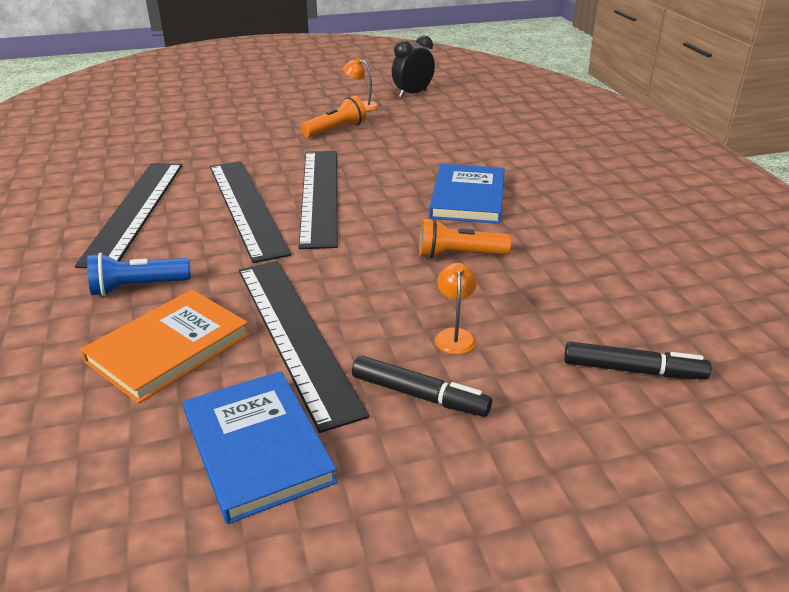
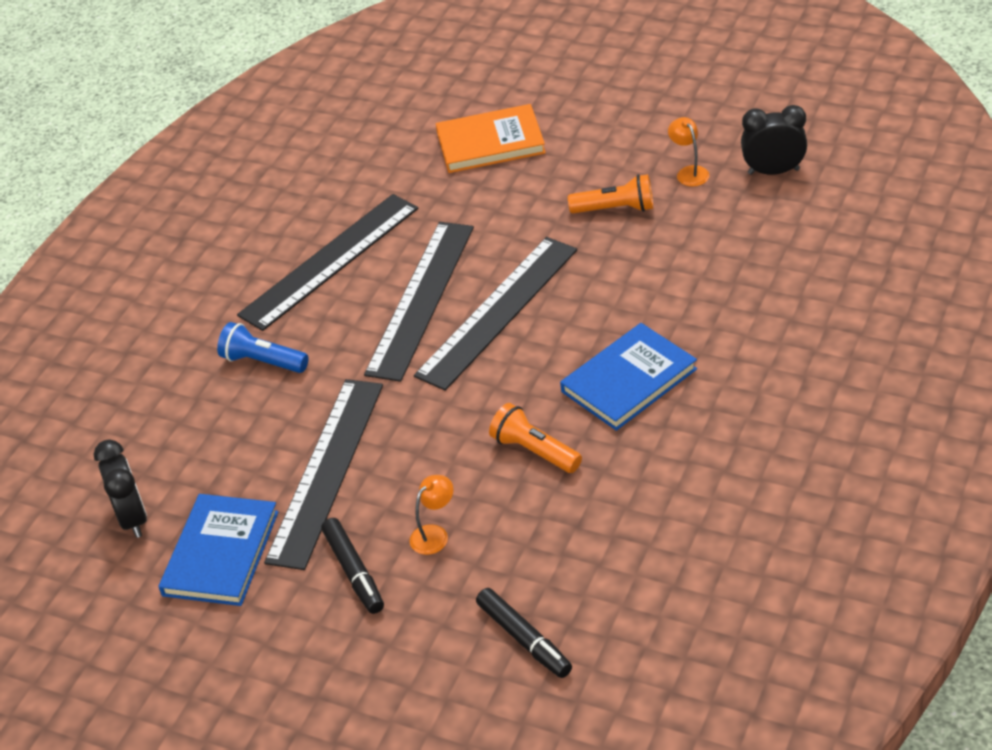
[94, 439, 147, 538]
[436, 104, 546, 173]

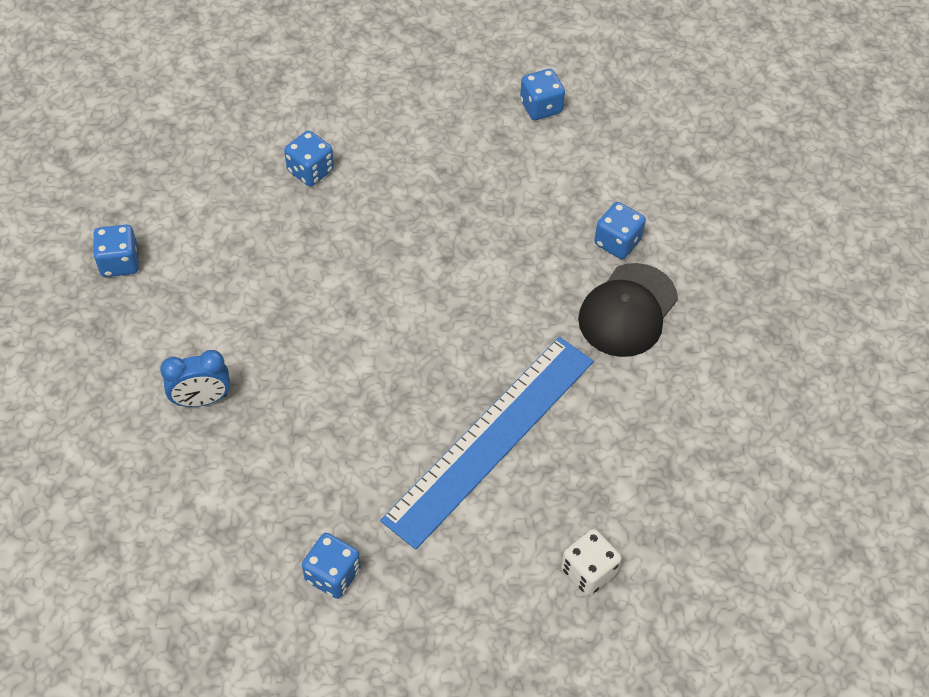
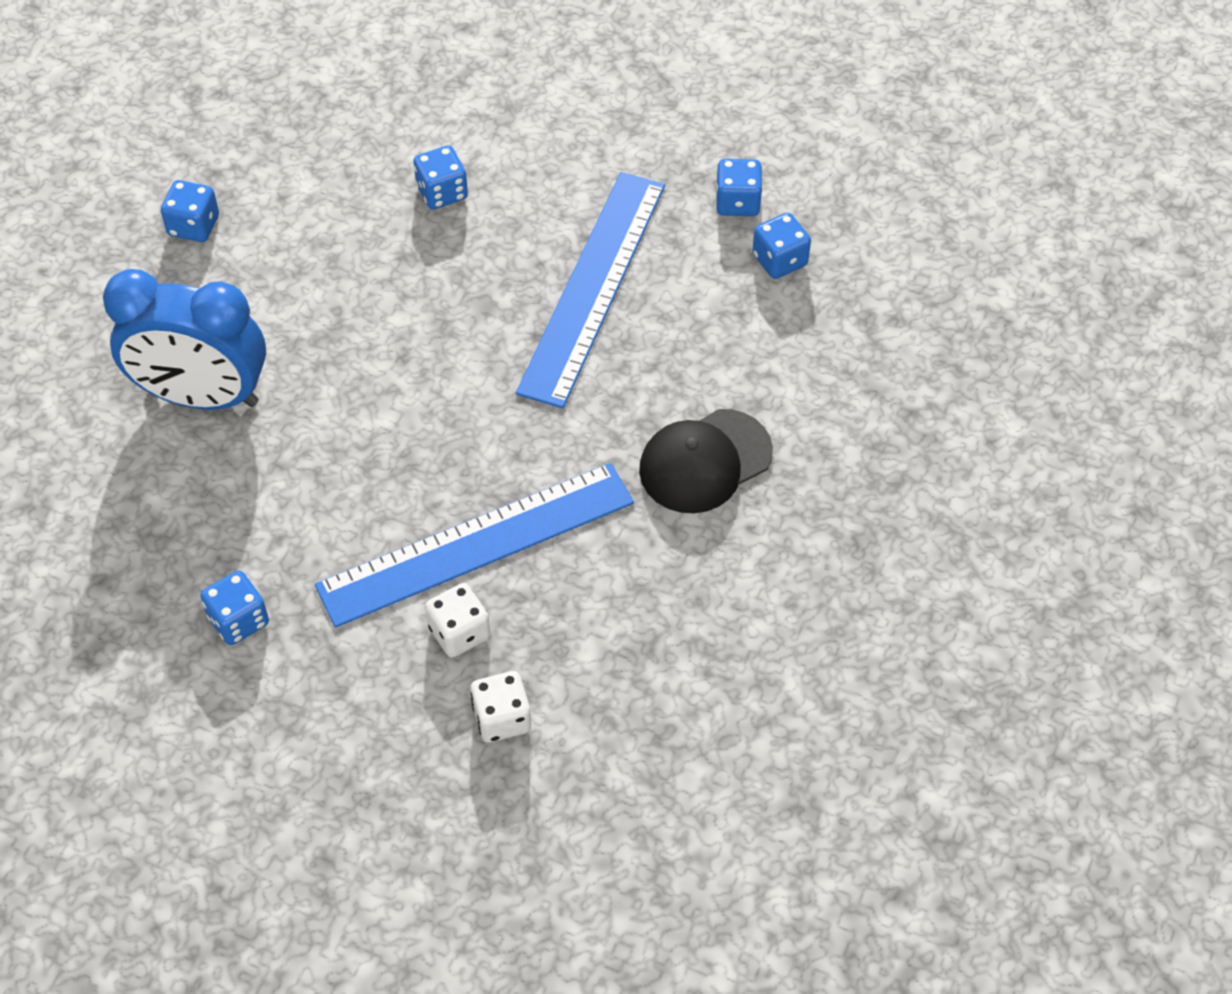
[103, 269, 266, 410]
[425, 583, 490, 658]
[516, 172, 665, 408]
[752, 213, 811, 279]

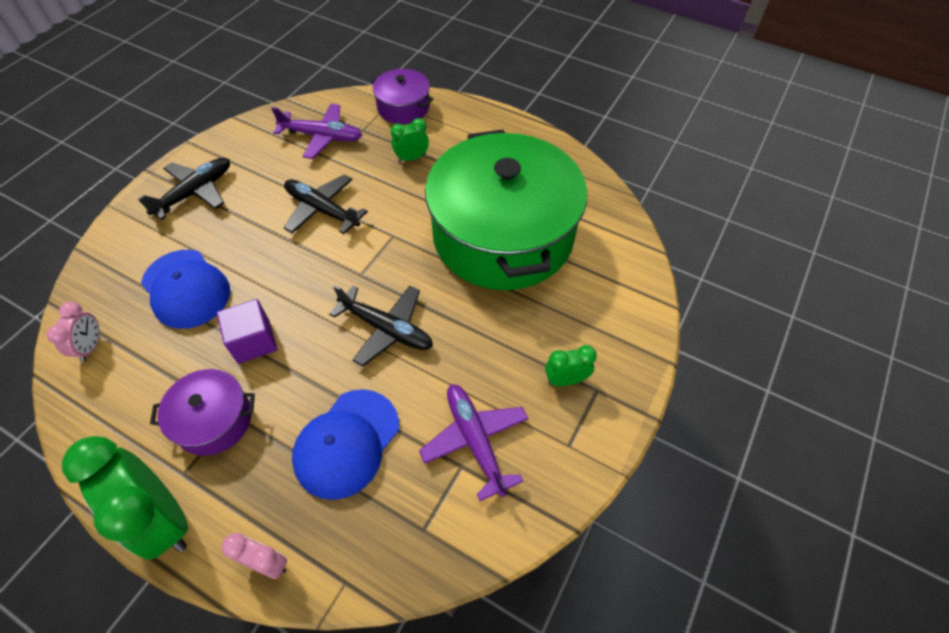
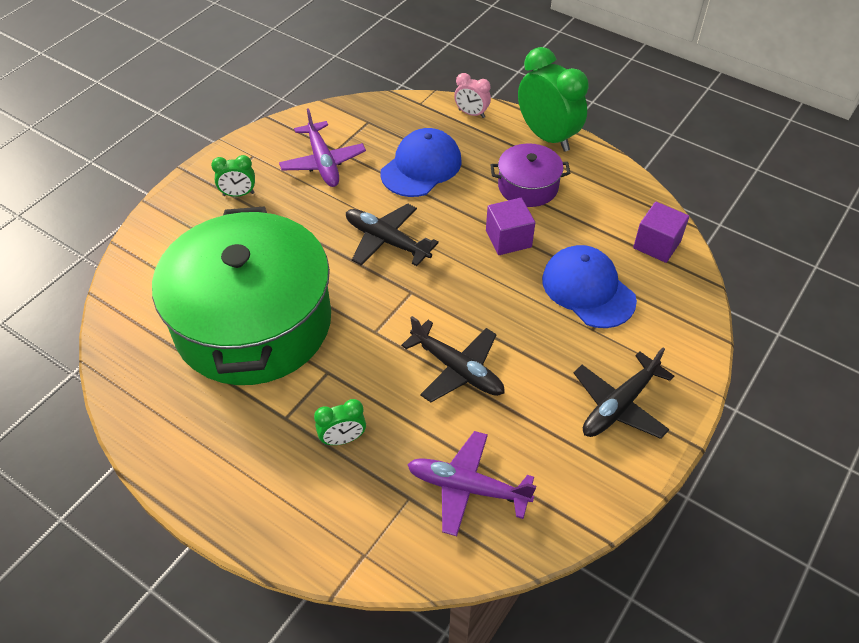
[633, 202, 689, 263]
[371, 69, 433, 124] (first image)

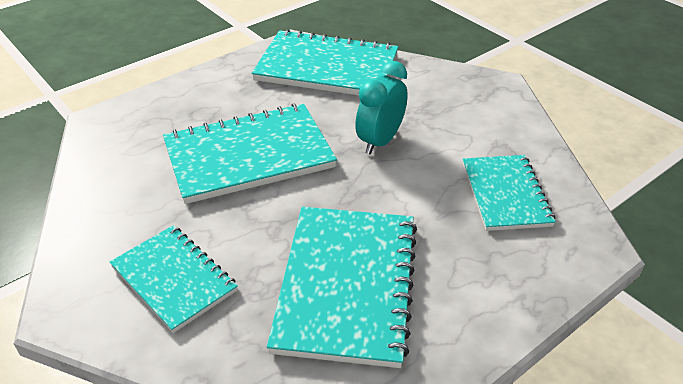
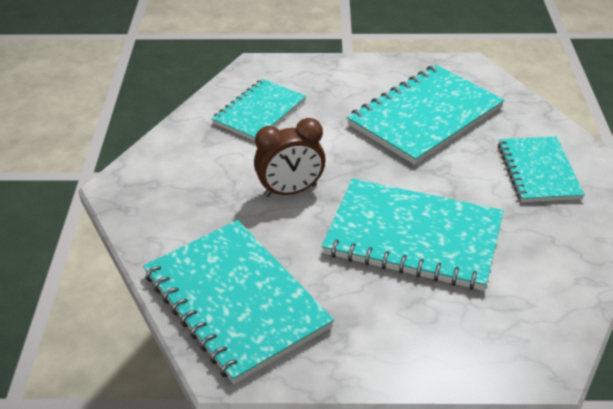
[254, 118, 326, 197]

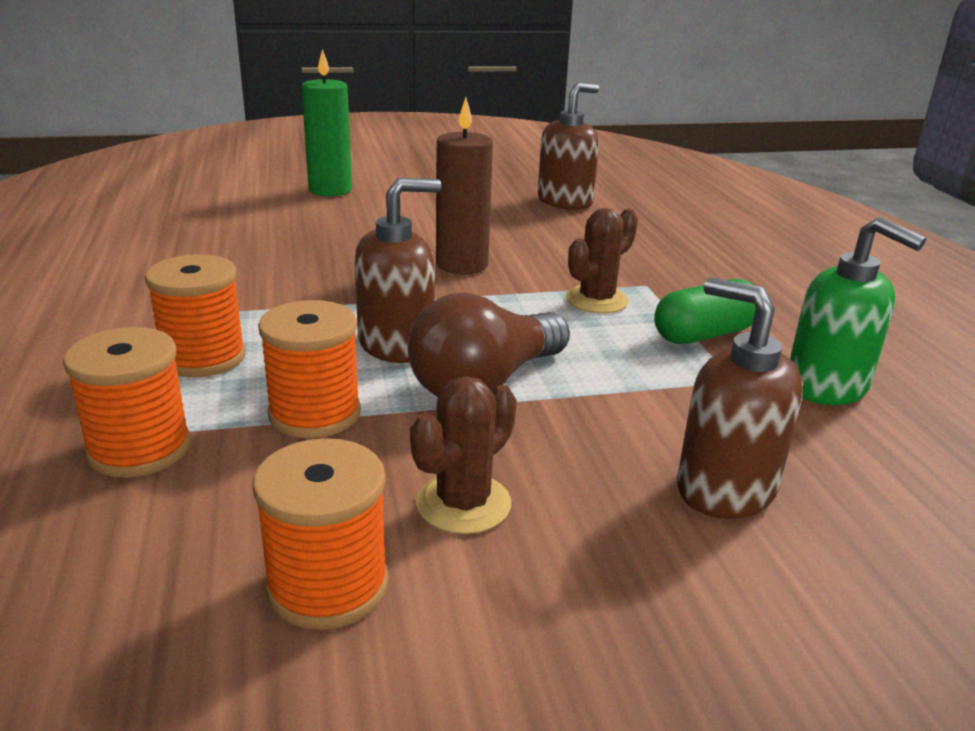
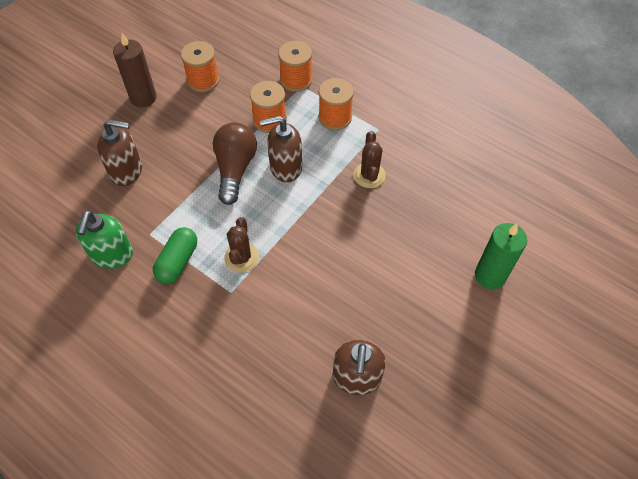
[75, 210, 133, 269]
[113, 33, 157, 107]
[260, 116, 302, 182]
[354, 131, 386, 188]

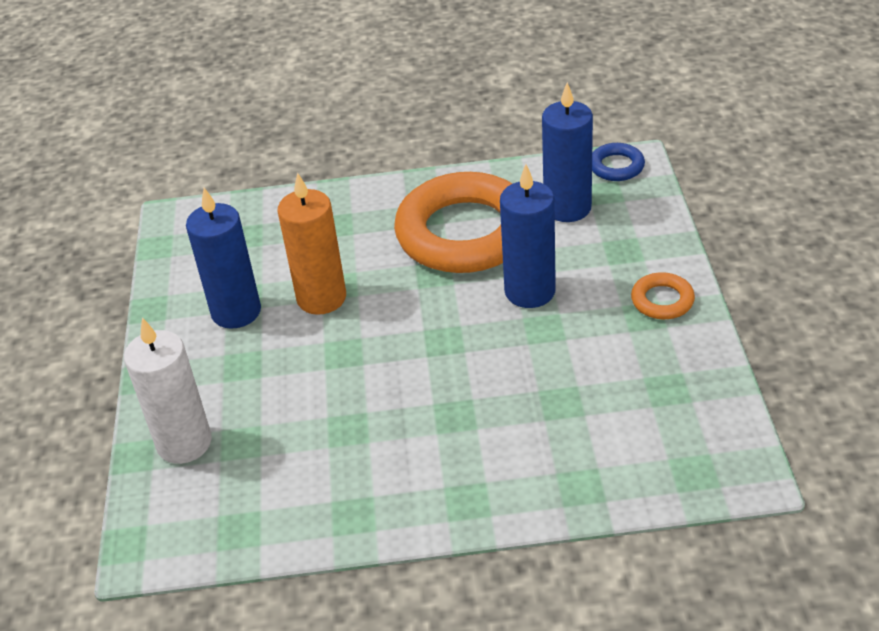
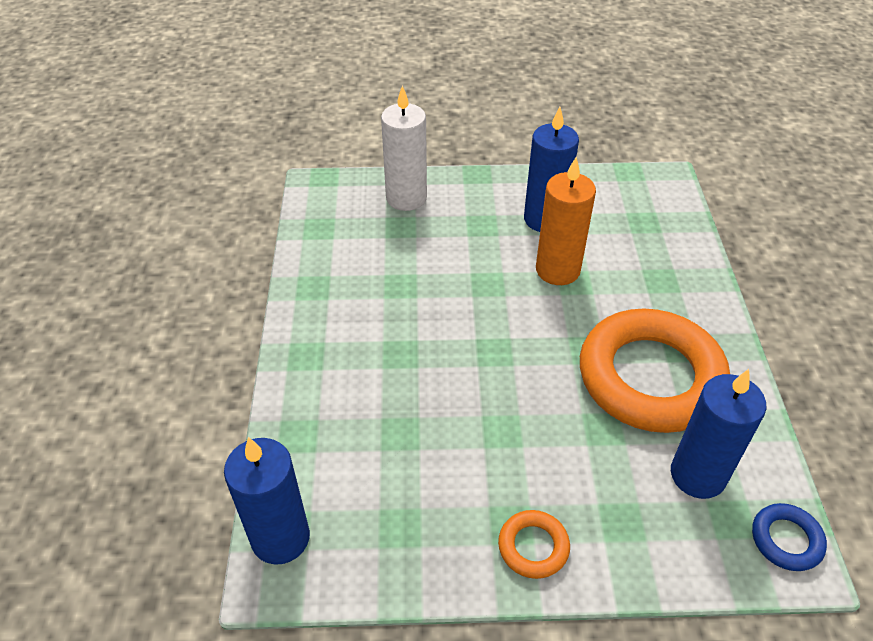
[224, 437, 310, 565]

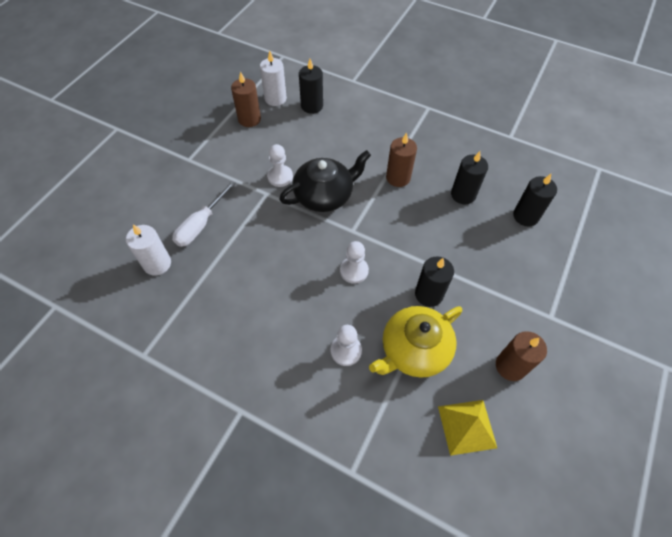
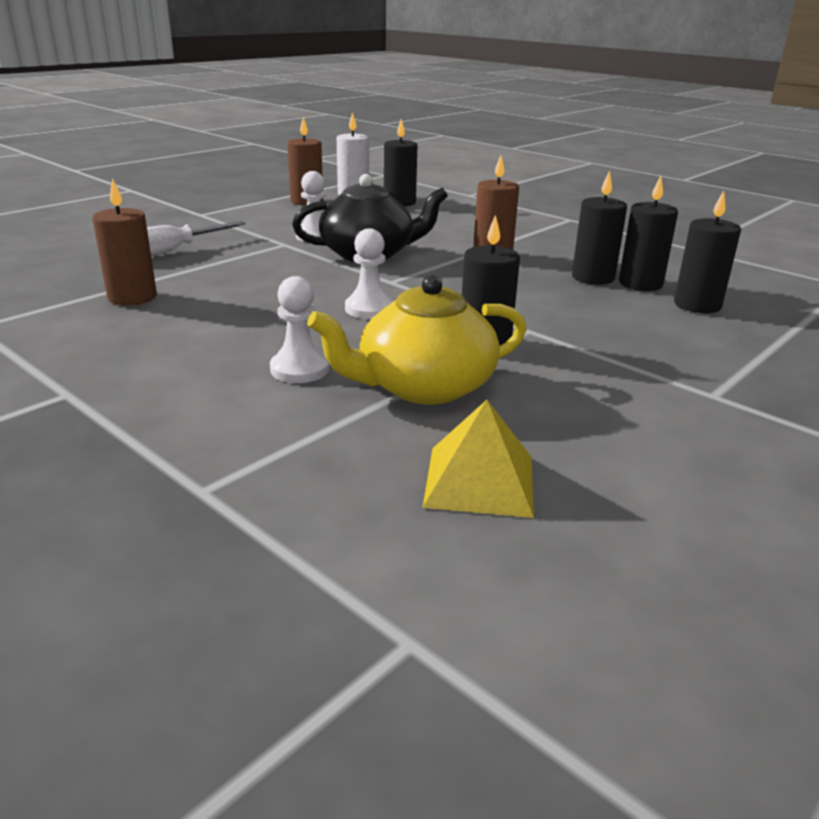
[92, 178, 157, 305]
[619, 176, 678, 291]
[126, 224, 171, 276] (first image)

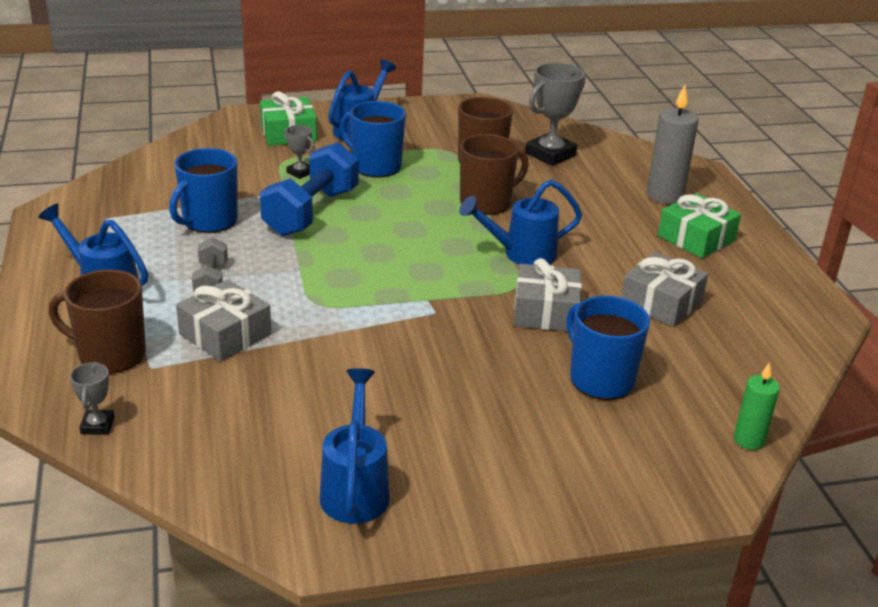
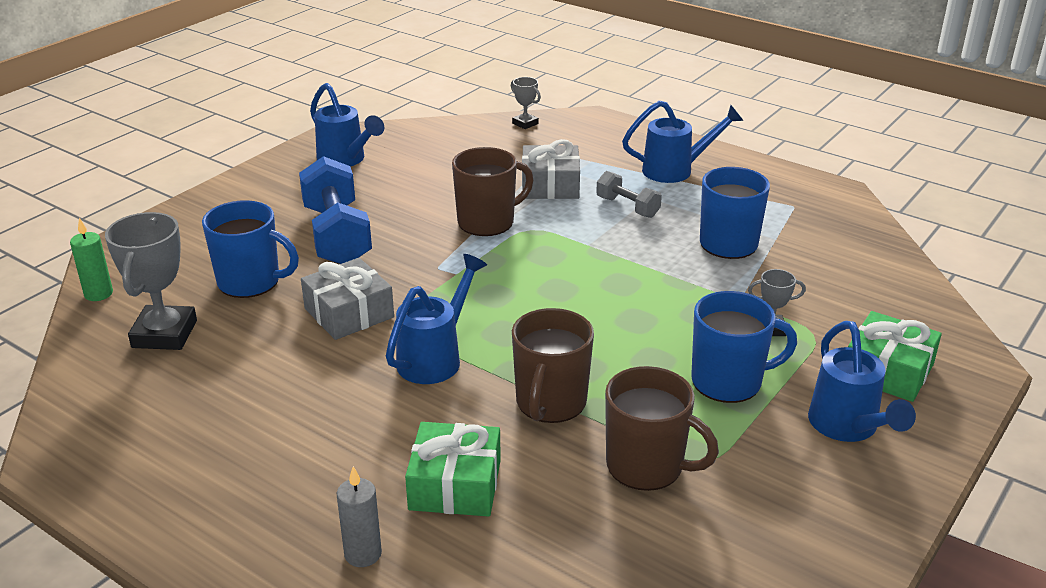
[105, 212, 197, 350]
[299, 156, 372, 264]
[337, 466, 382, 567]
[405, 422, 501, 517]
[452, 147, 534, 236]
[621, 252, 708, 327] (first image)

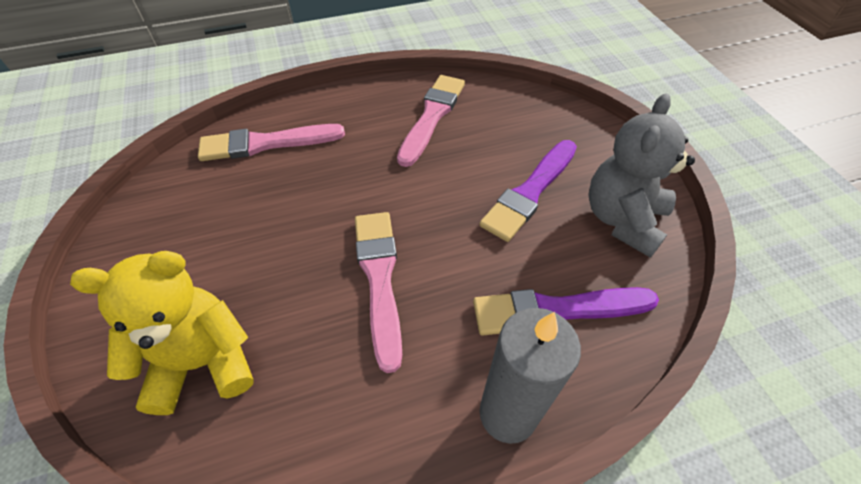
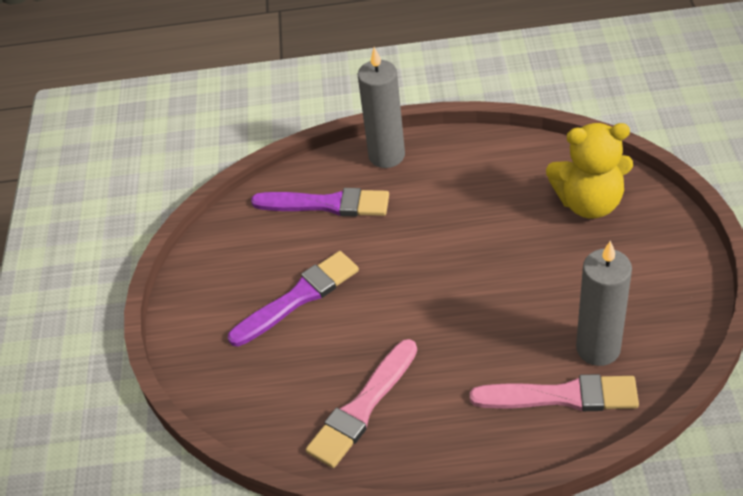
[576, 240, 632, 366]
[355, 212, 402, 373] (first image)
[588, 93, 695, 258] (first image)

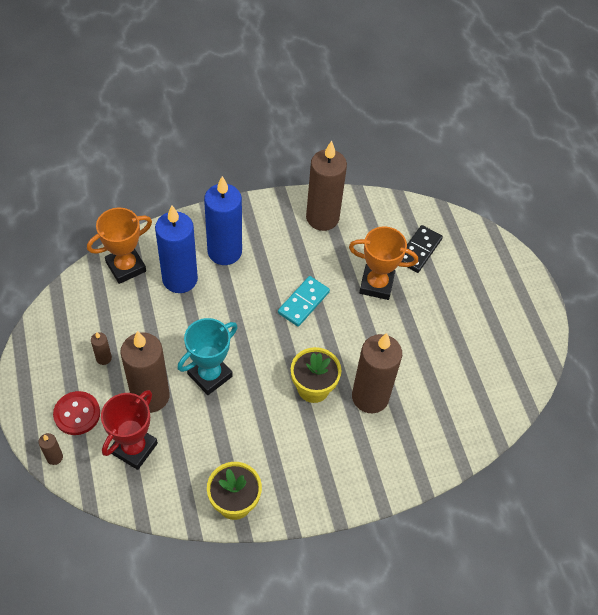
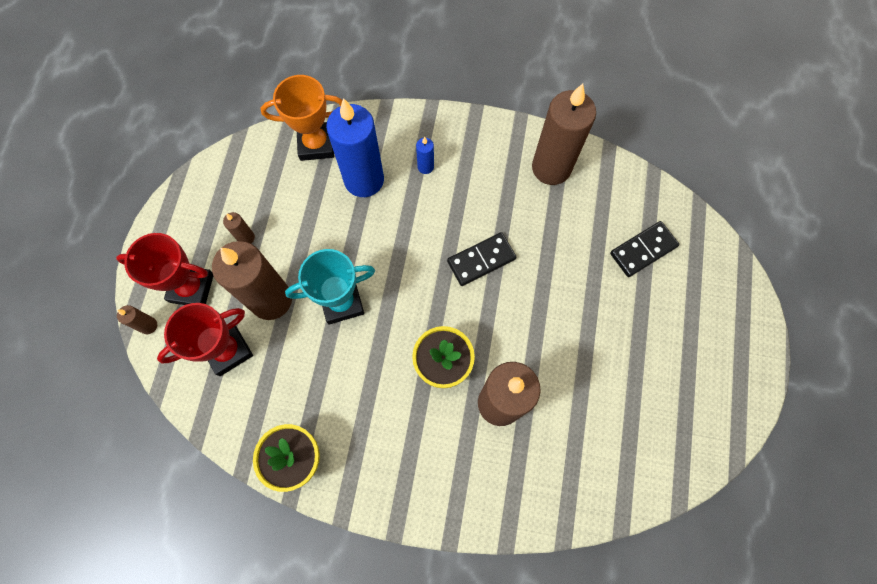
[116, 233, 213, 305]
[416, 137, 434, 174]
[447, 232, 517, 286]
[349, 226, 418, 300] (first image)

